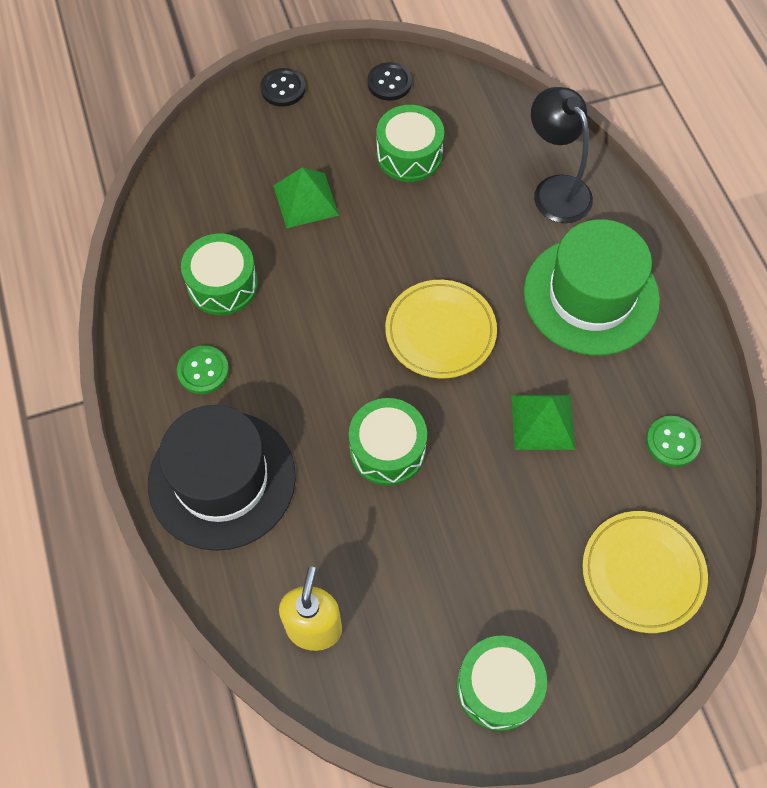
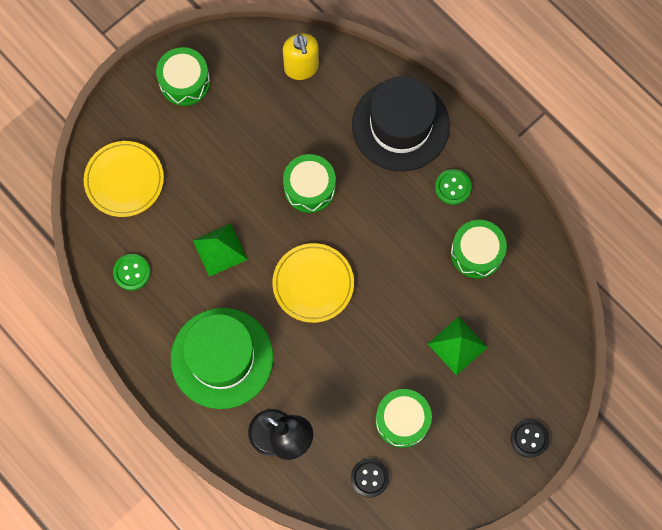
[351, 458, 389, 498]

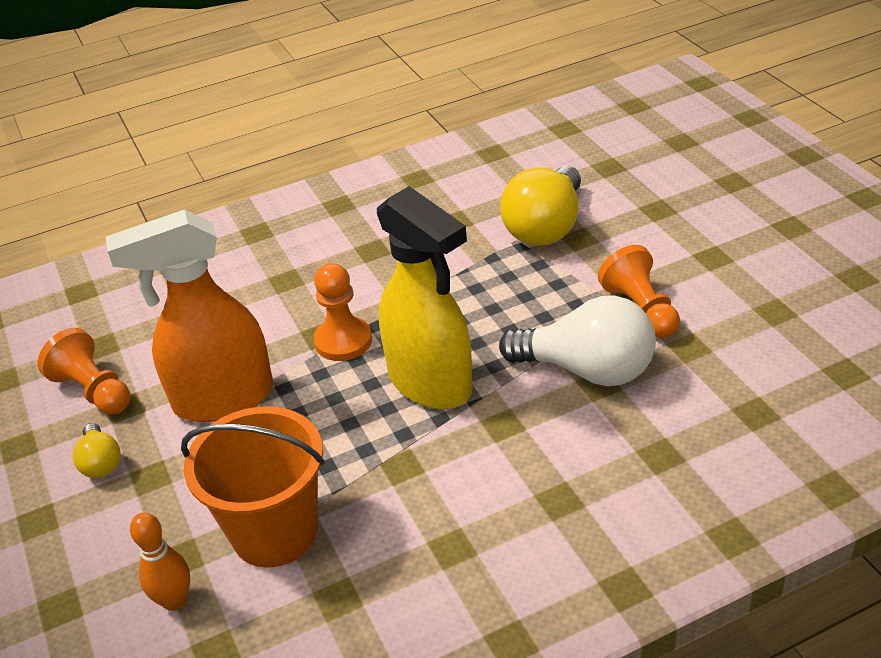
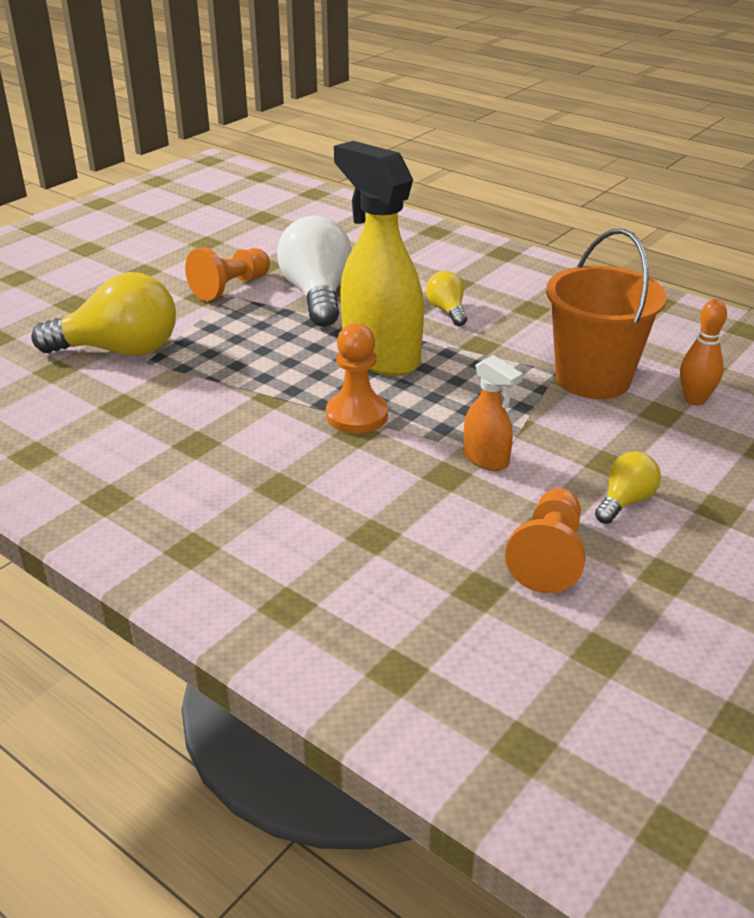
[334, 141, 424, 376]
[426, 271, 467, 326]
[463, 355, 523, 471]

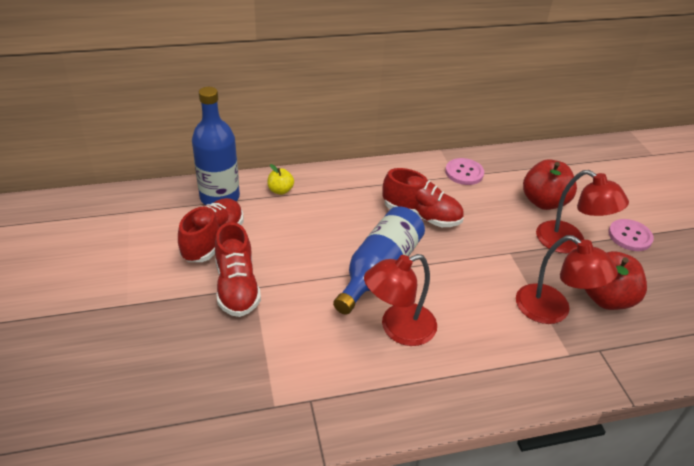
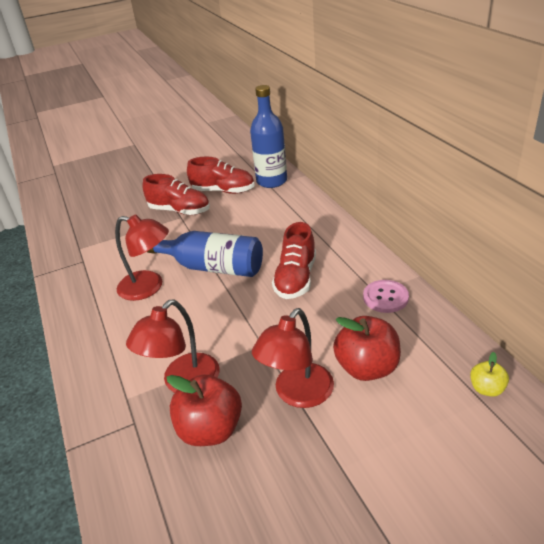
[115, 214, 169, 301]
[142, 174, 210, 215]
[470, 352, 509, 397]
[608, 219, 654, 251] (first image)

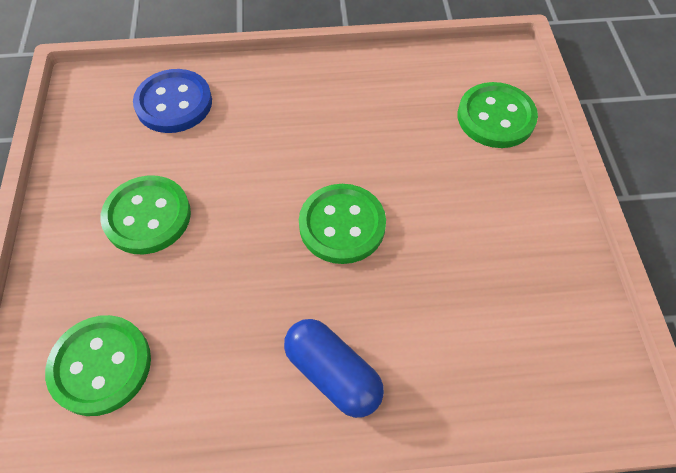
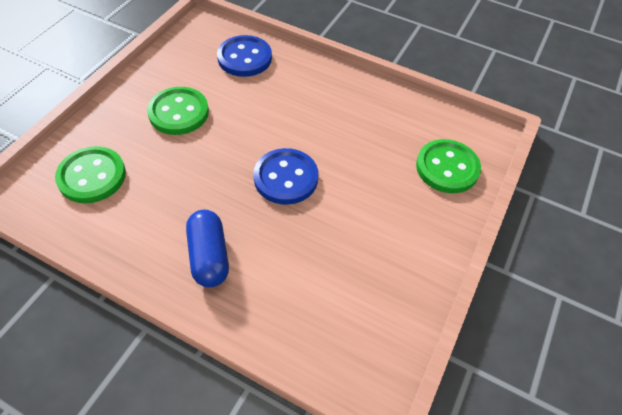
[253, 148, 318, 205]

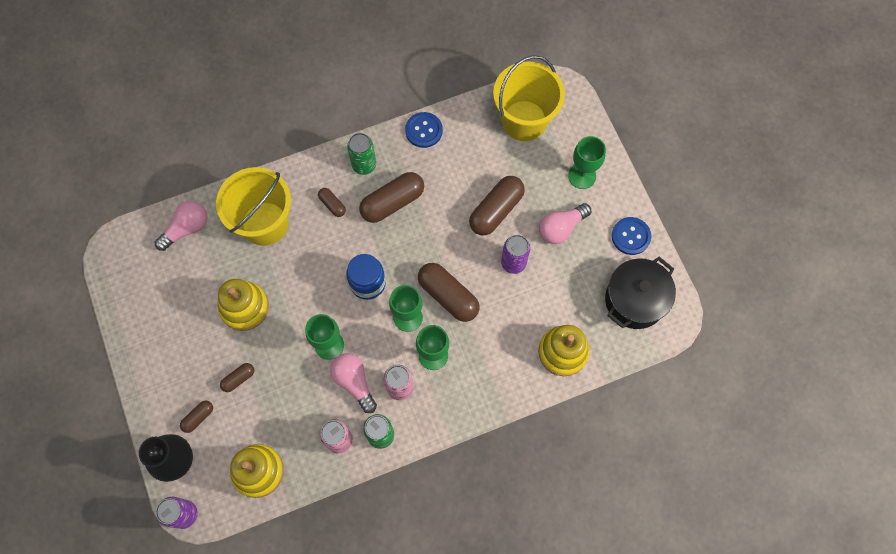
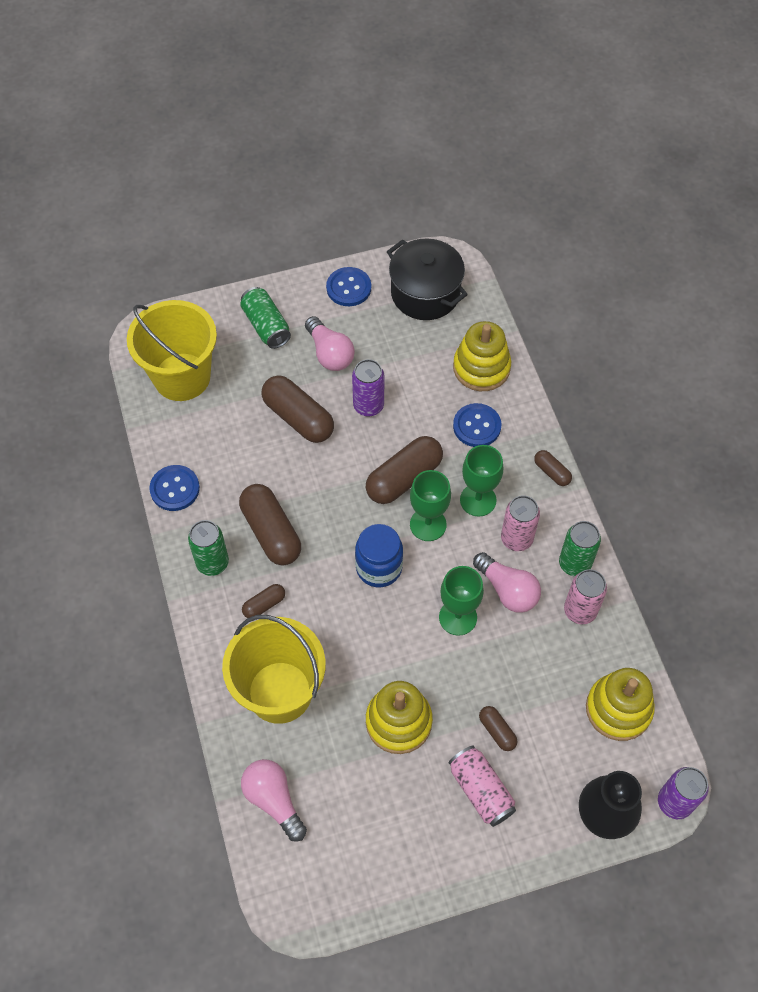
[240, 287, 291, 349]
[449, 745, 516, 827]
[453, 403, 501, 447]
[473, 552, 541, 613]
[534, 450, 572, 486]

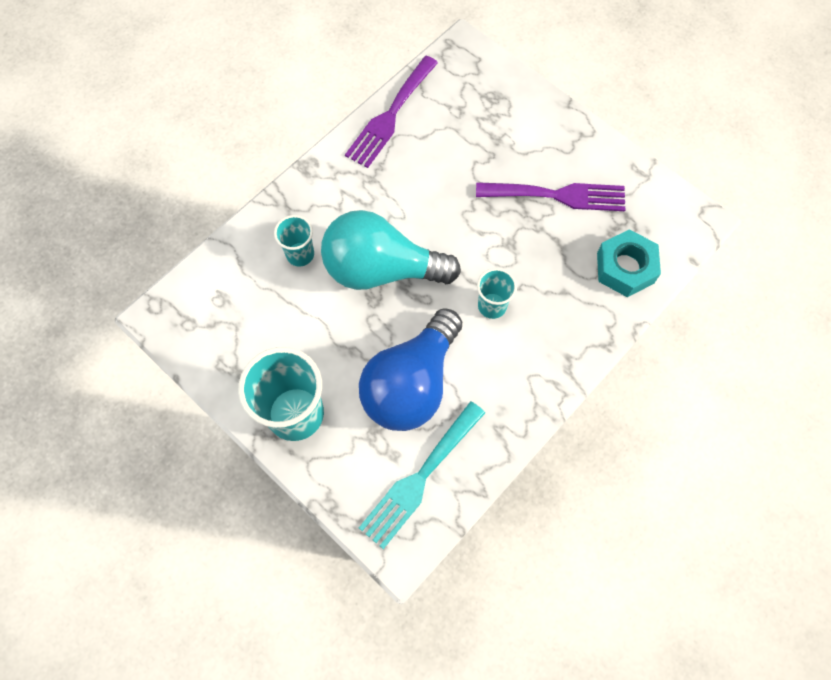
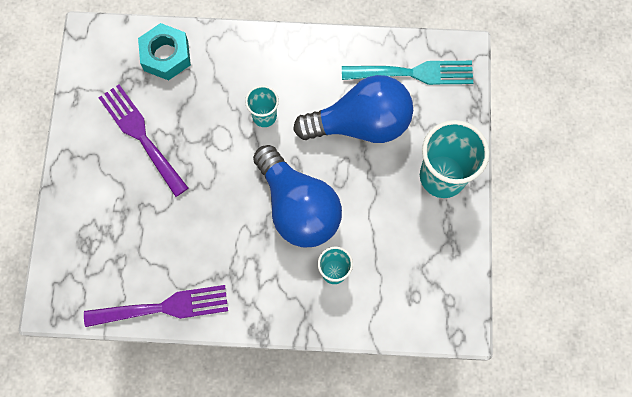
[253, 145, 342, 248]

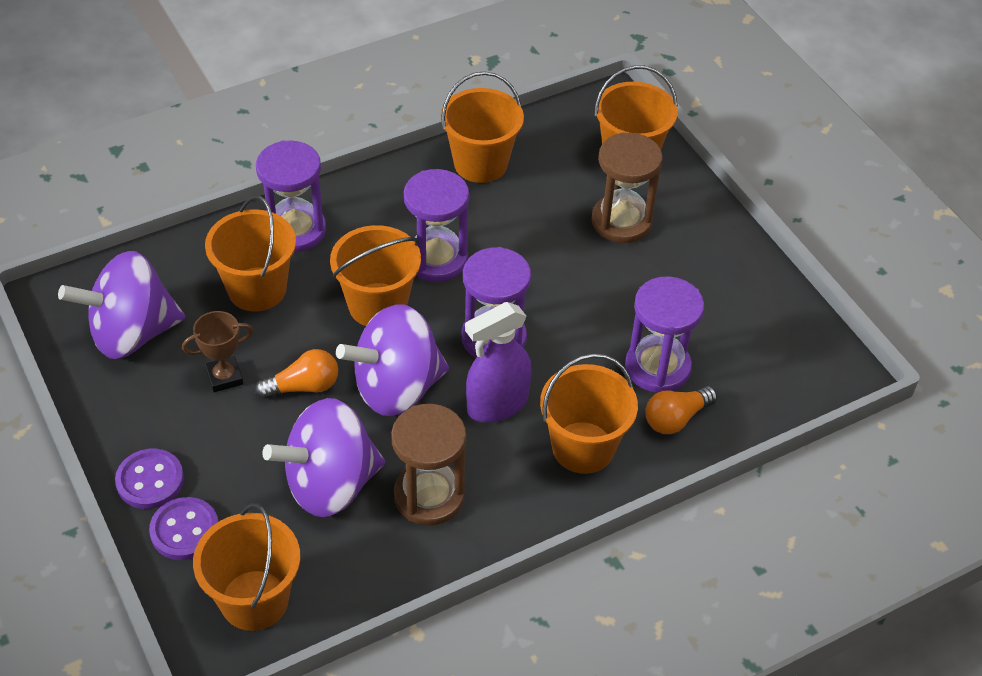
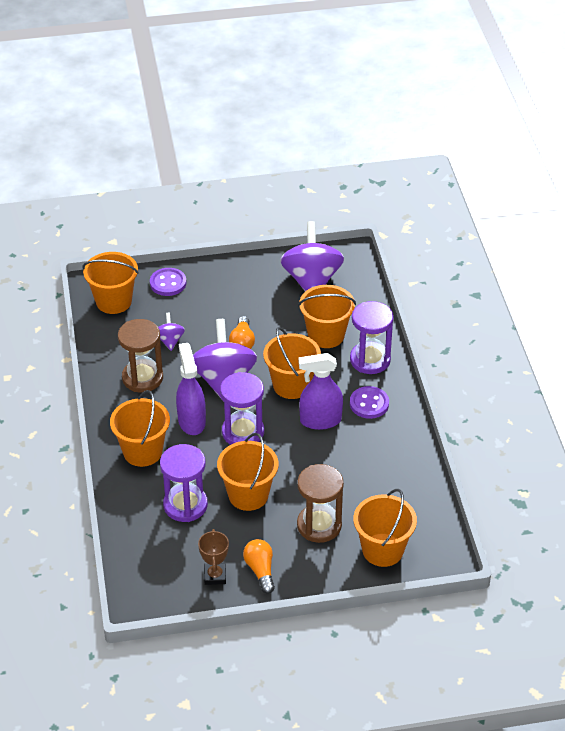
[158, 313, 185, 351]
[198, 529, 229, 585]
[217, 433, 278, 511]
[243, 539, 275, 594]
[298, 353, 343, 430]
[350, 386, 389, 419]

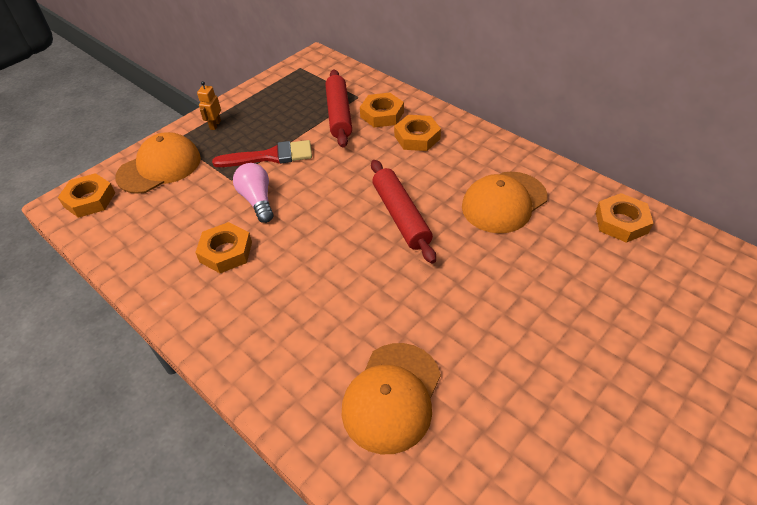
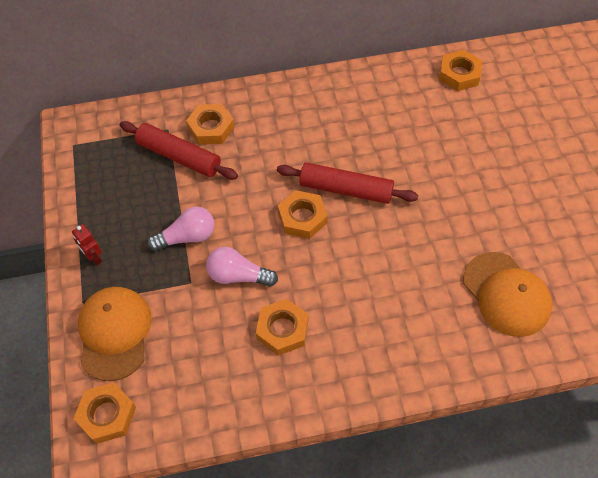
[72, 224, 102, 266]
[147, 207, 214, 251]
[278, 190, 328, 239]
[462, 172, 548, 233] (first image)

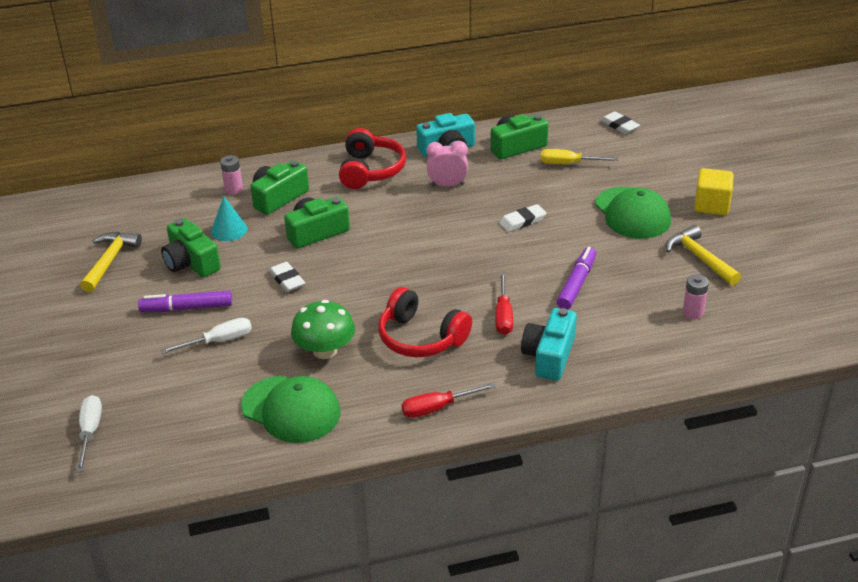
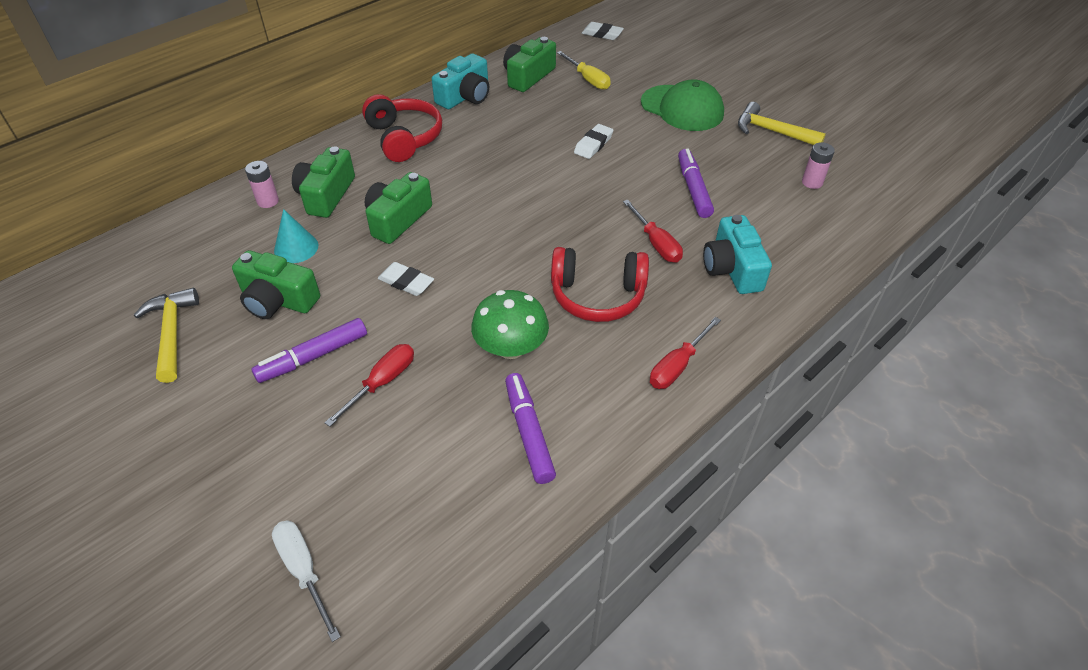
[325, 344, 414, 427]
[505, 373, 556, 484]
[557, 51, 611, 90]
[426, 141, 468, 187] (first image)
[694, 168, 734, 215] (first image)

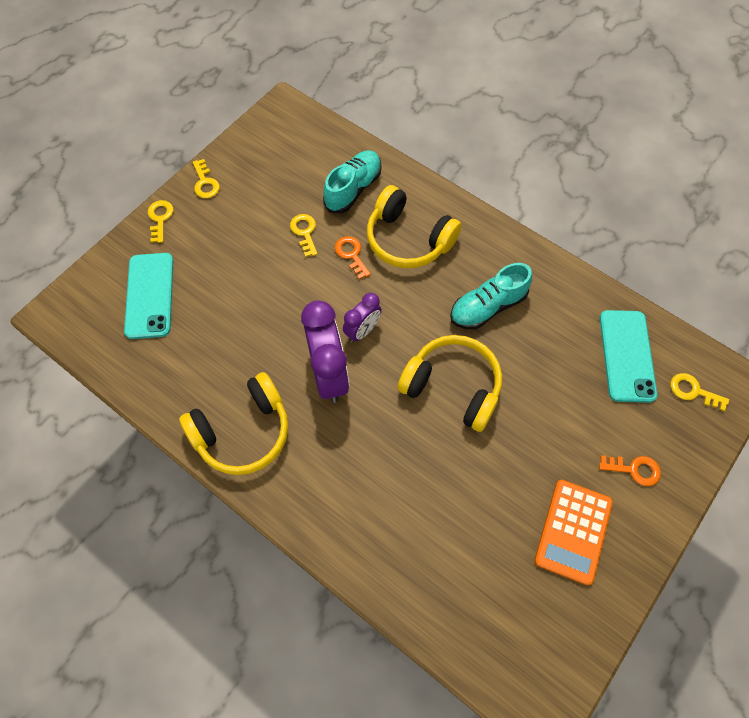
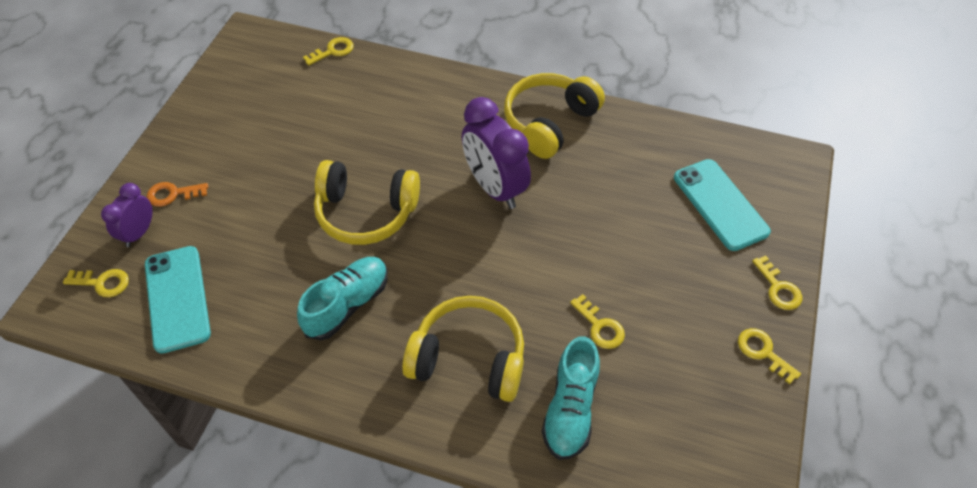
[101, 183, 152, 247]
[303, 37, 354, 66]
[335, 236, 371, 280] (first image)
[534, 480, 613, 585] (first image)

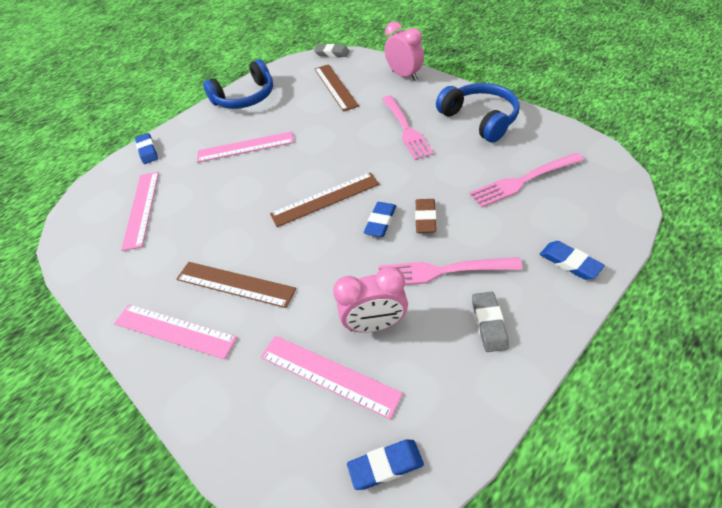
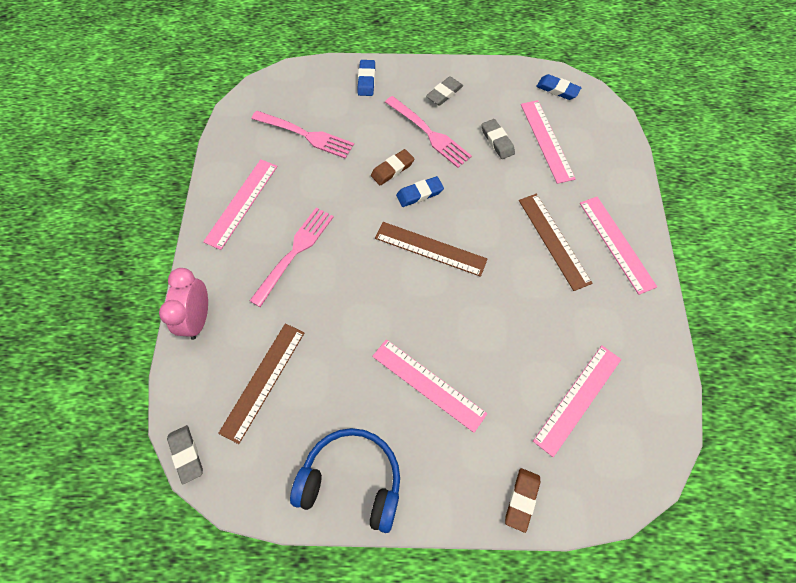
[203, 159, 277, 250]
[481, 119, 515, 159]
[505, 468, 540, 533]

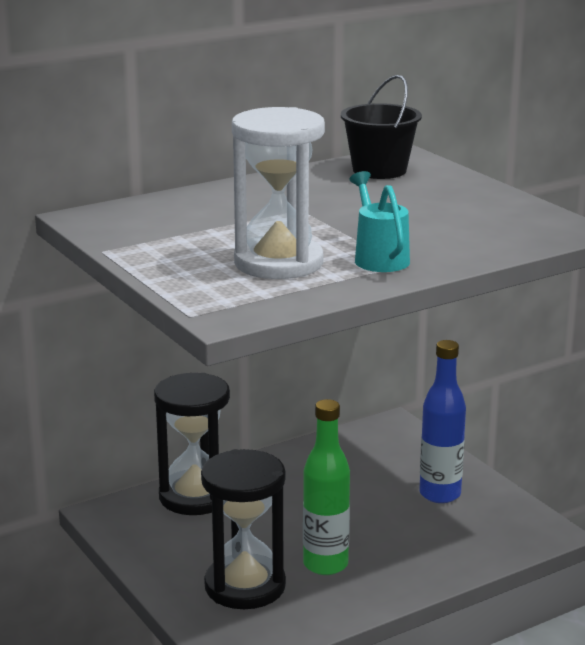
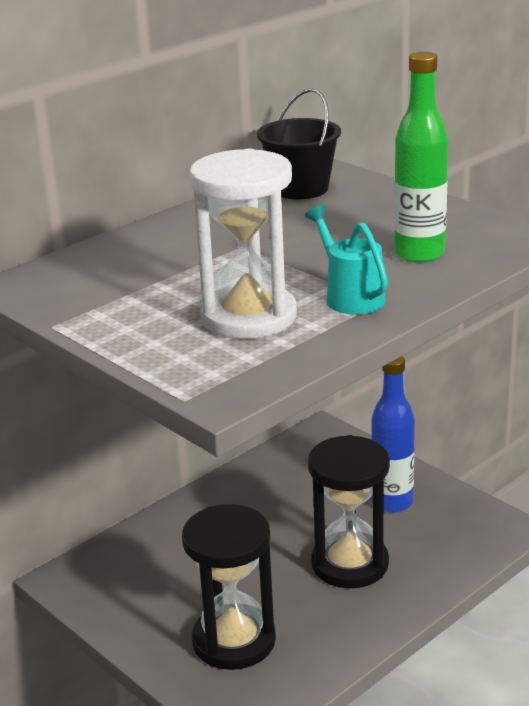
[308, 435, 390, 588]
[394, 52, 448, 263]

